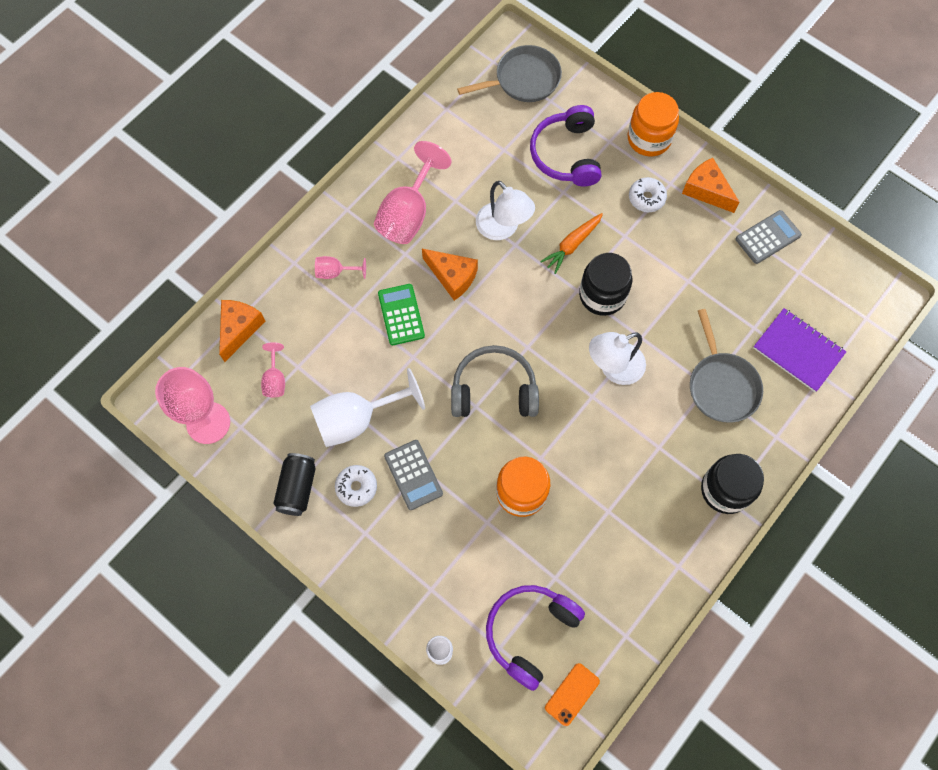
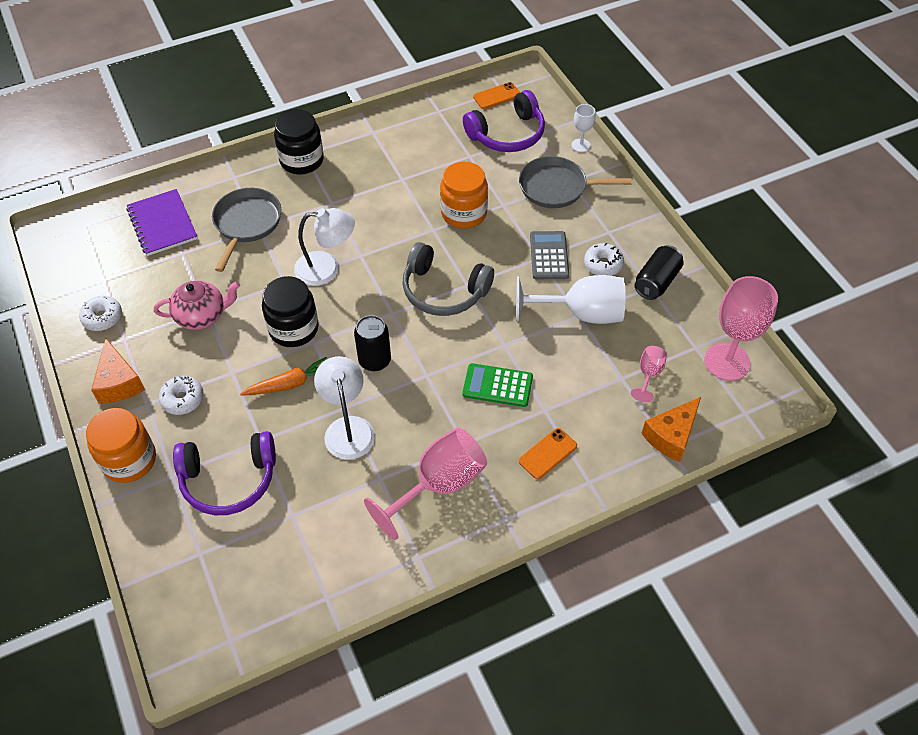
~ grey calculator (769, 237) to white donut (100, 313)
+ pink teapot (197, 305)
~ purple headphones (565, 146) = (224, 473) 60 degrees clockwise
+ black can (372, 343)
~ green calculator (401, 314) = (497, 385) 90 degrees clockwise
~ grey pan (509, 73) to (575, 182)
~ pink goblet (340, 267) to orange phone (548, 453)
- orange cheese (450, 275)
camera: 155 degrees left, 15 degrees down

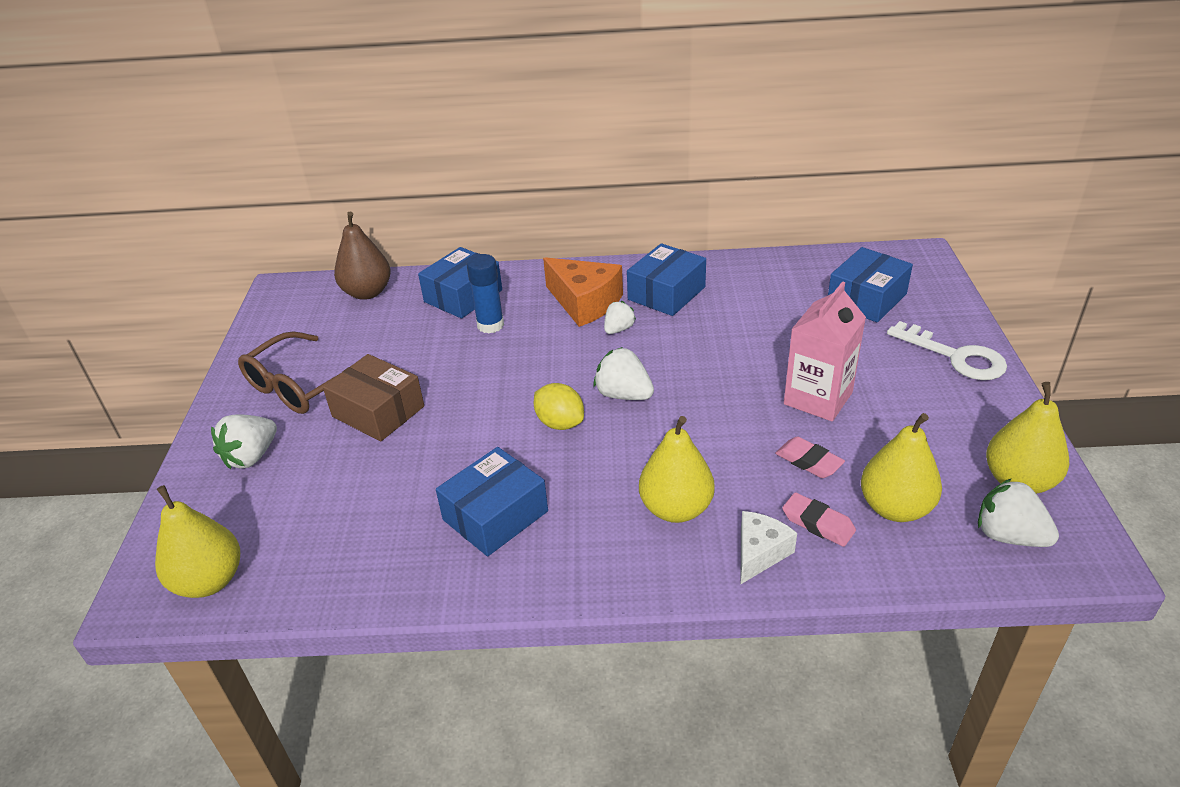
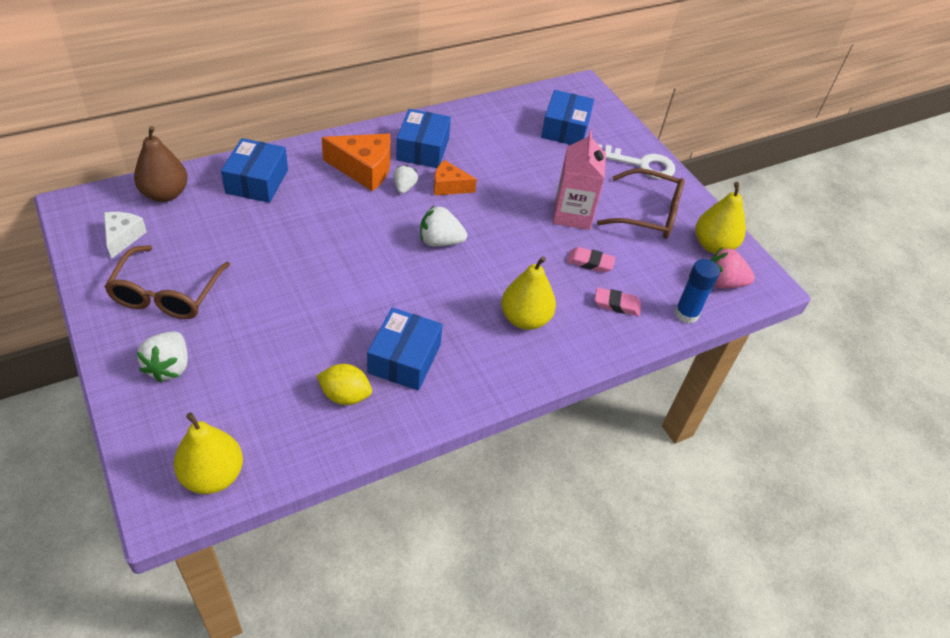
~ white cheese (769, 547) to (125, 235)
~ yellow lemon (559, 406) to (344, 384)
+ orange cheese (455, 177)
+ brown glasses (641, 203)
~ blue glue stick (485, 293) to (697, 291)
~ white strawberry (1018, 512) to pink strawberry (732, 268)
- brown box (373, 397)
- yellow pear (901, 467)
camera: 35 degrees left, 10 degrees up

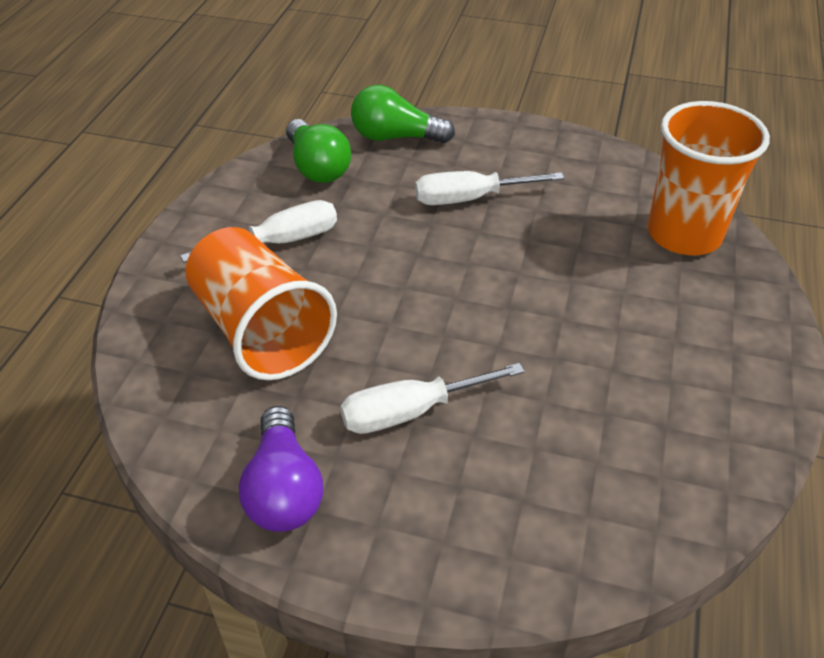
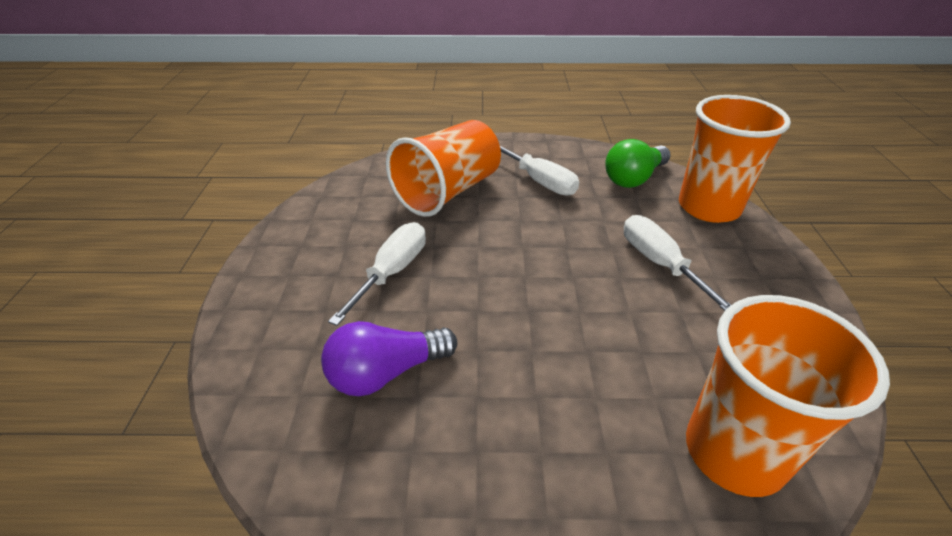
~ purple light bulb (281, 469) to (389, 358)
~ white screwdriver (432, 398) = (377, 274) 60 degrees clockwise
~ green light bulb (403, 114) to orange cup (735, 159)
camera: 75 degrees right, 5 degrees down

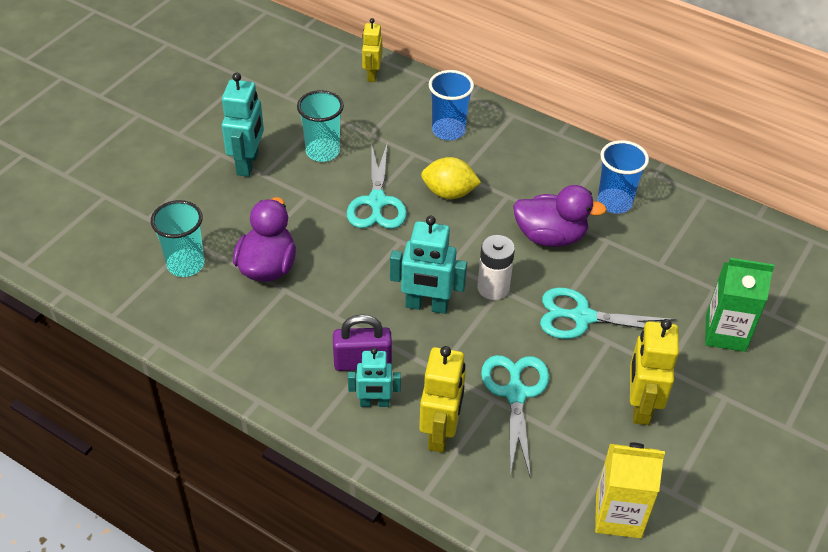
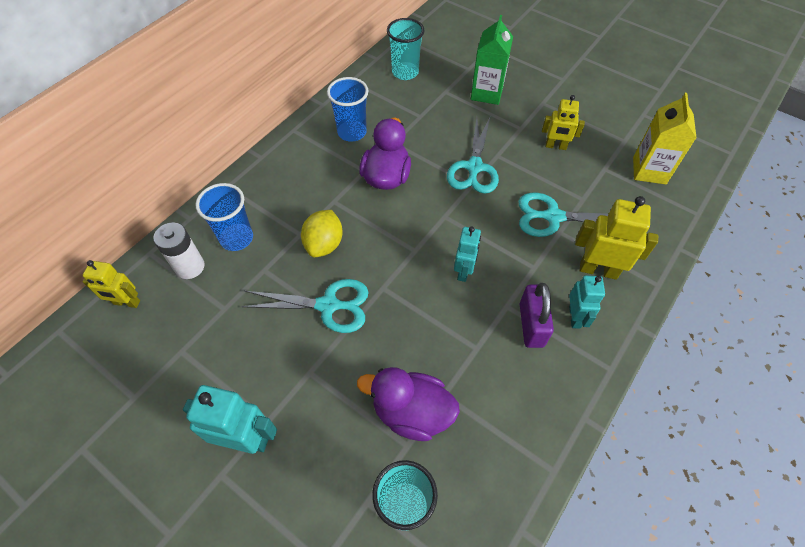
~ white battery (496, 267) to (179, 250)
~ turquoise cup (320, 126) to (406, 49)
~ turquoise robot (428, 265) = (467, 254) x0.65
~ yellow robot (654, 372) = (563, 122) x0.65
camera: 85 degrees left, 10 degrees up

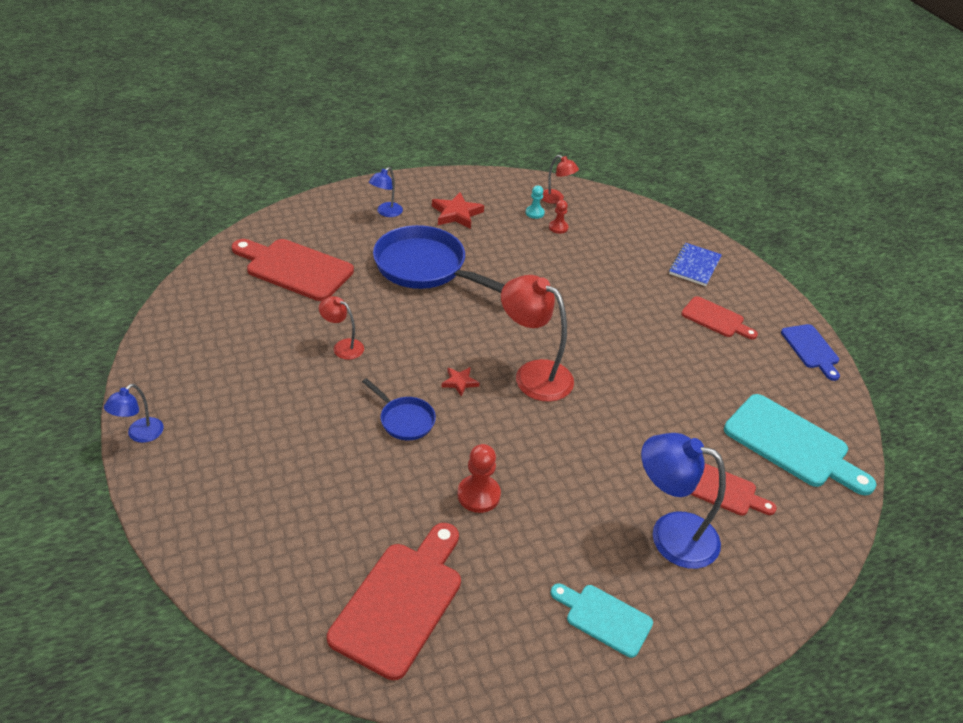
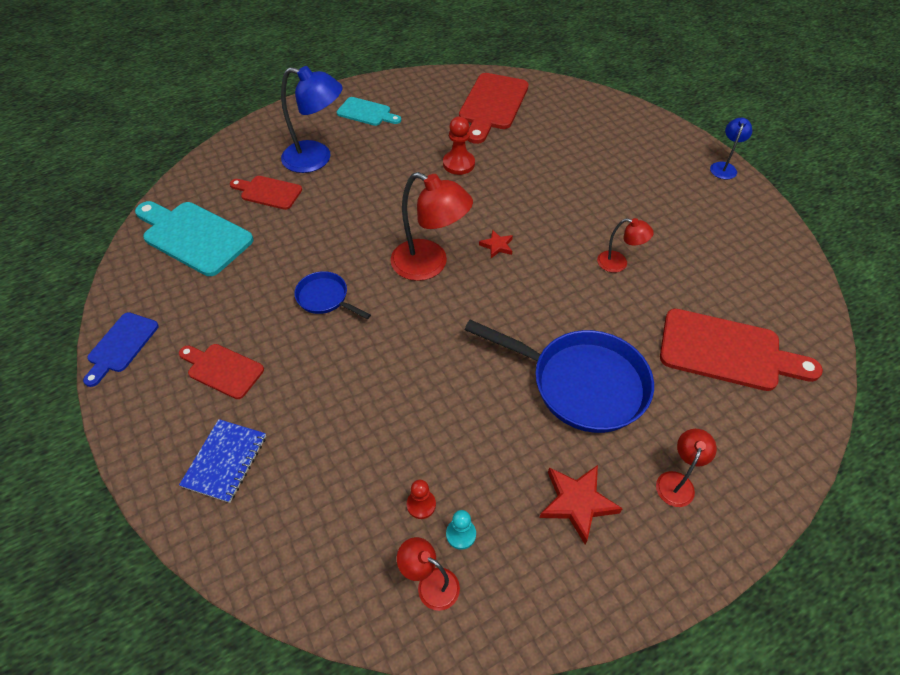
~ blue cutting board (810, 352) = (121, 349) 135 degrees counterclockwise
~ blue pan (399, 409) to (332, 295)
~ blue lamp (386, 192) to red lamp (686, 468)
camera: 175 degrees right, 10 degrees up

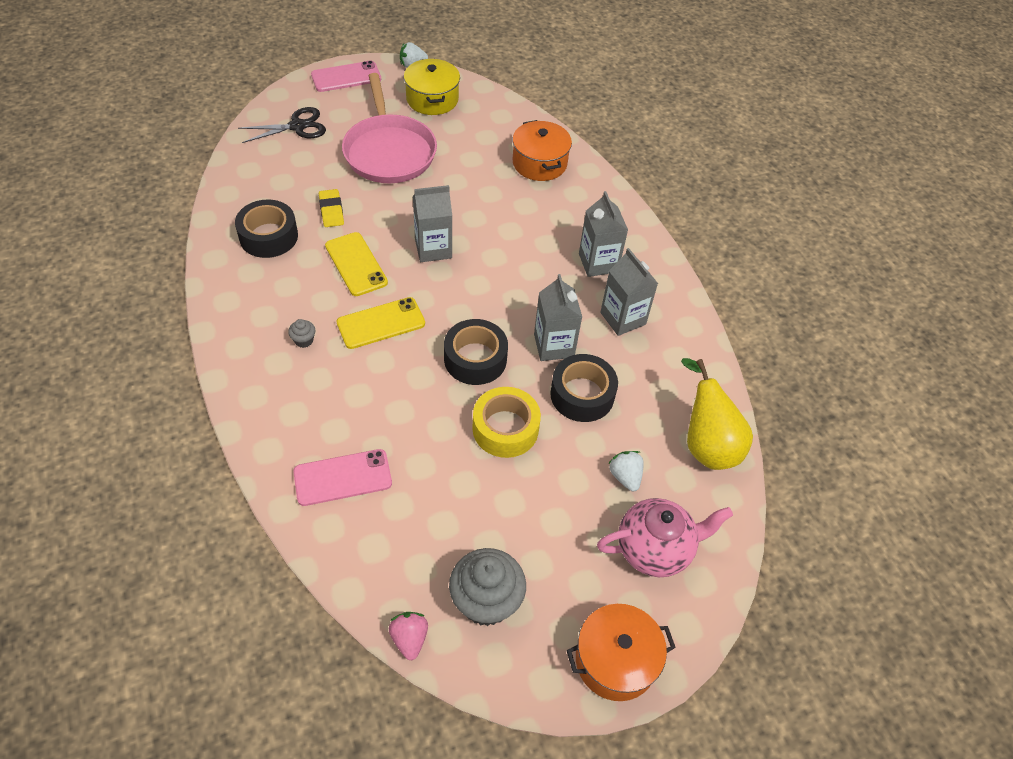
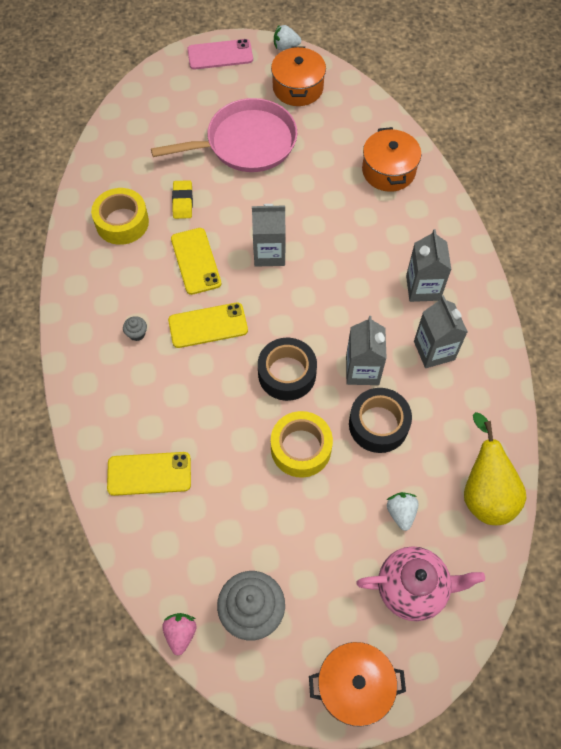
~ black tape (266, 229) to yellow tape (120, 216)
~ pink phone (342, 477) to yellow phone (149, 474)
~ pink pan (389, 128) = (224, 135) 105 degrees counterclockwise
~ yellow pot (432, 87) to orange pot (298, 76)
- black scissors (282, 125)
camera: 15 degrees right, 10 degrees up

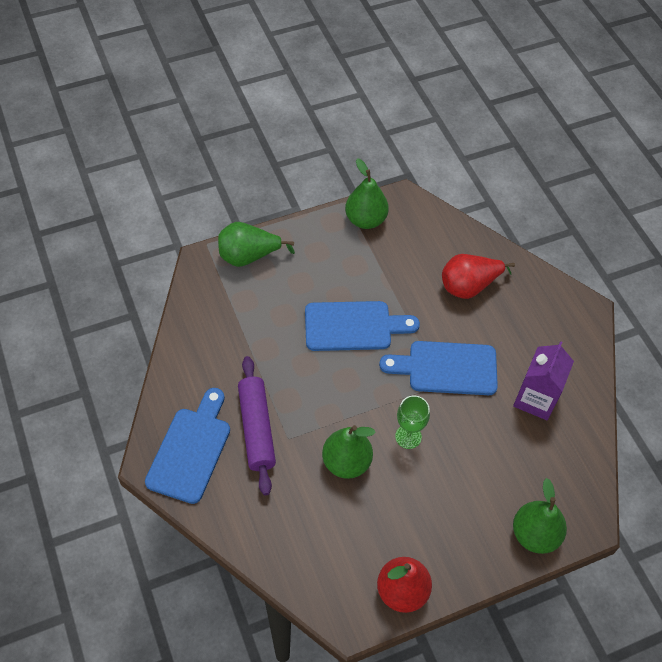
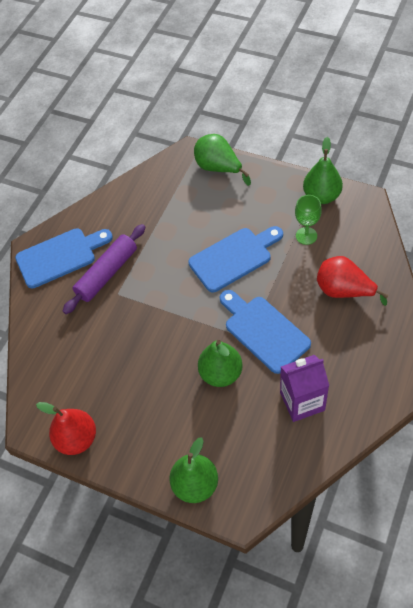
~ blue cutting board (362, 326) = (235, 259) 75 degrees counterclockwise
~ green pear (349, 452) to (220, 363)
~ green goblet (412, 422) to (308, 220)
camera: 55 degrees right, 0 degrees up

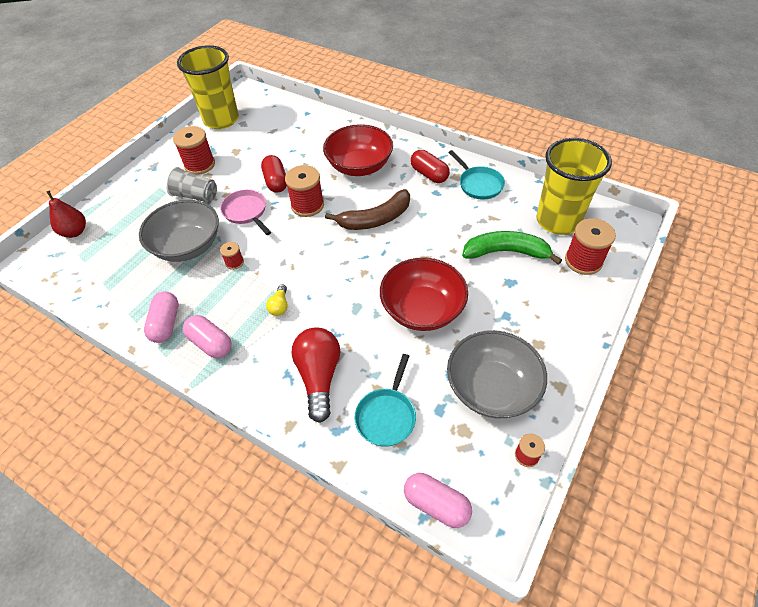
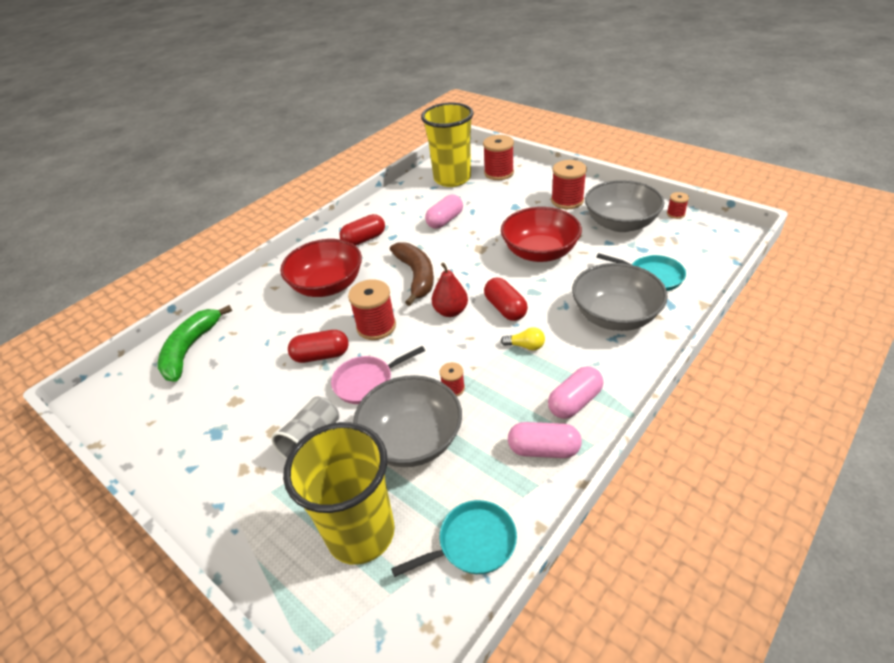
~ green banana (512, 248) to (195, 343)
~ yellow cup (208, 87) to (339, 493)
~ turquoise pan (476, 175) to (454, 538)
~ pink capsule (438, 500) to (444, 212)
~ red pear (66, 214) to (450, 290)
+ red capsule (506, 299)
~ red spool (194, 150) to (569, 184)
~ red light bulb (316, 375) to grey bowl (620, 297)
camera: 80 degrees left, 10 degrees down

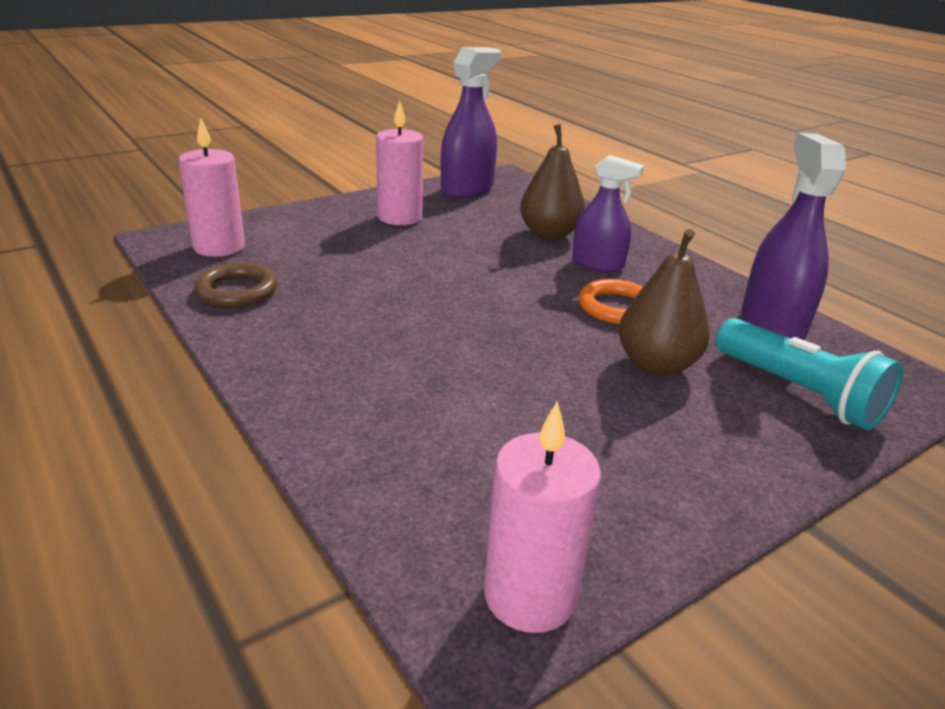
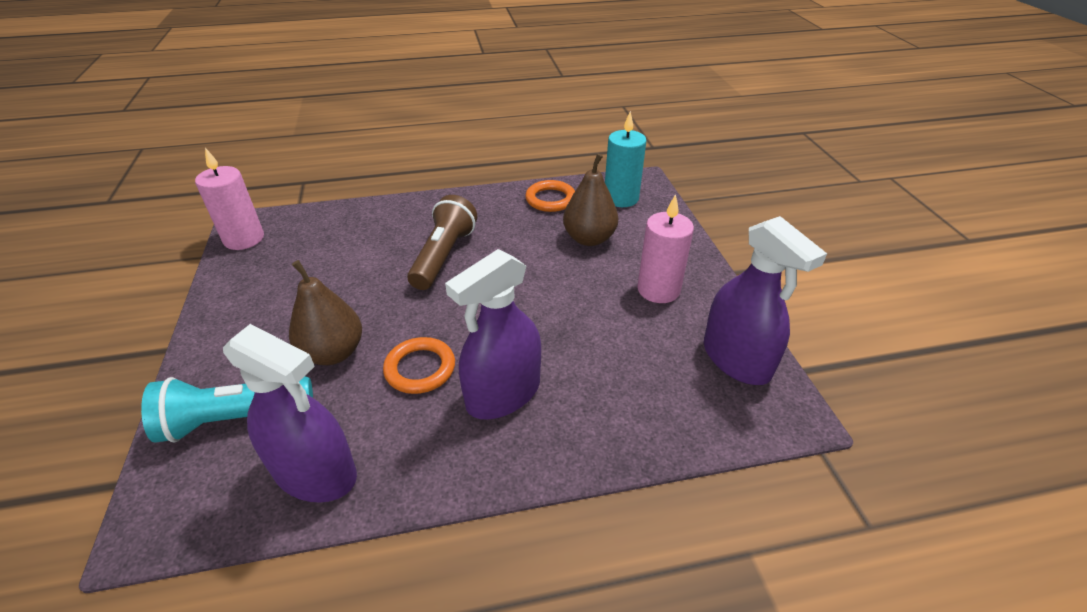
+ brown flashlight (442, 242)
~ purple spray bottle (608, 213) = (493, 334) x1.51
~ brown ring (236, 285) to orange ring (550, 196)
~ brown pear (552, 182) to (590, 200)
~ pink candle (211, 187) to turquoise candle (625, 159)
camera: 115 degrees right, 10 degrees up

